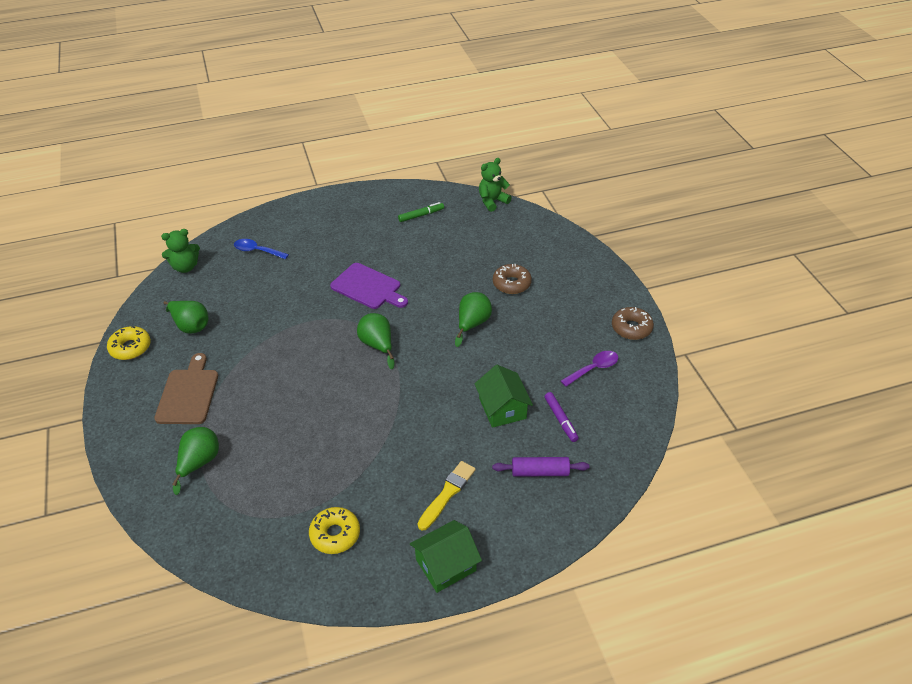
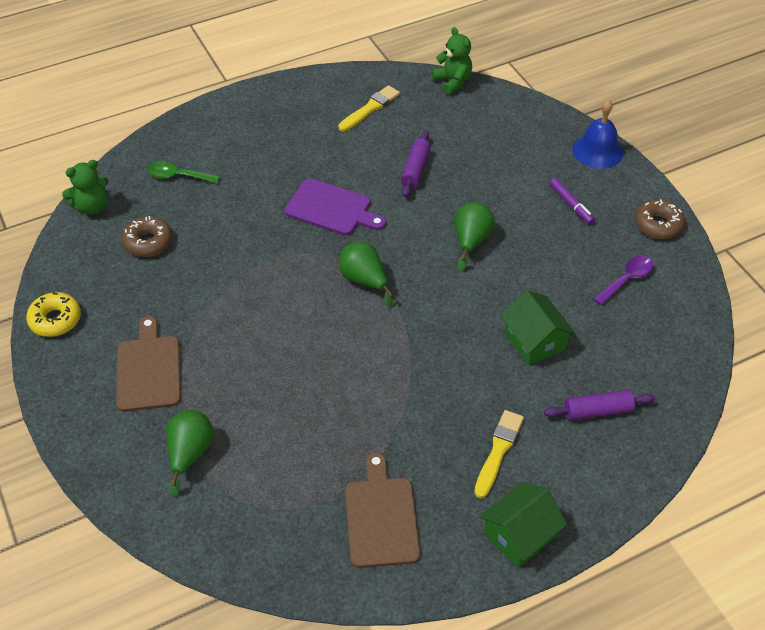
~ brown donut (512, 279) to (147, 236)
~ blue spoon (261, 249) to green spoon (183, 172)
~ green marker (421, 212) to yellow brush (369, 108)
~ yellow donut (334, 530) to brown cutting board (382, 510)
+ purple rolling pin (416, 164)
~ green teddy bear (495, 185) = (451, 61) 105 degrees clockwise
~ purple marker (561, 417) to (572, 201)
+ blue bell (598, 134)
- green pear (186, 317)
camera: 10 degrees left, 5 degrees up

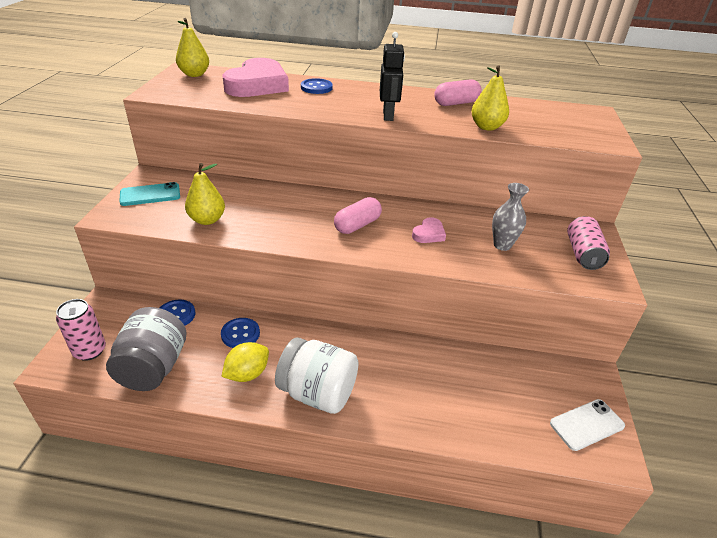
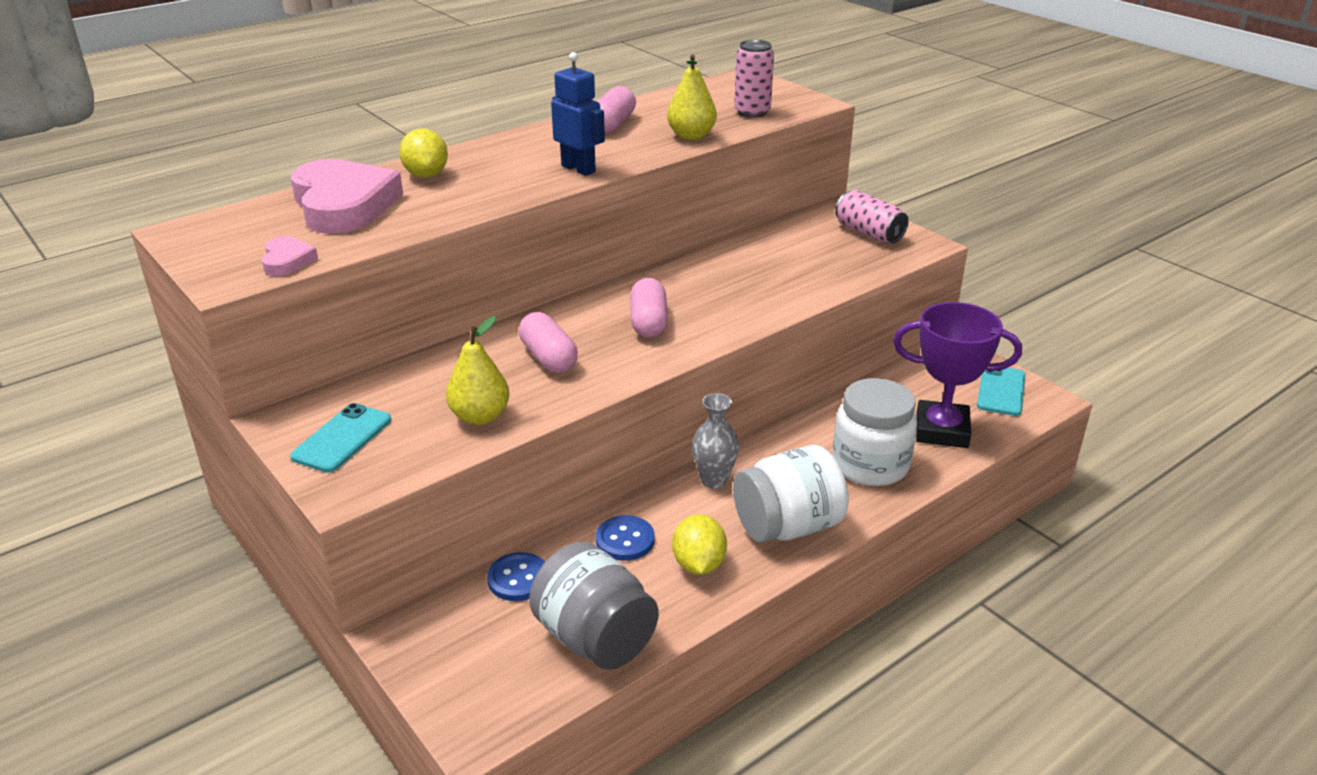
~ pink heart (429, 230) to (290, 256)
~ blue button (317, 86) to yellow lemon (423, 153)
+ pink capsule (548, 342)
~ black robot (392, 76) to blue robot (578, 114)
~ grey vase (510, 217) to (715, 441)
~ pink can (81, 330) to (754, 78)
+ white jar (874, 432)
+ purple trophy (957, 375)
~ white phone (587, 425) to turquoise phone (1001, 392)
- yellow pear (192, 47)
camera: 45 degrees left, 5 degrees down

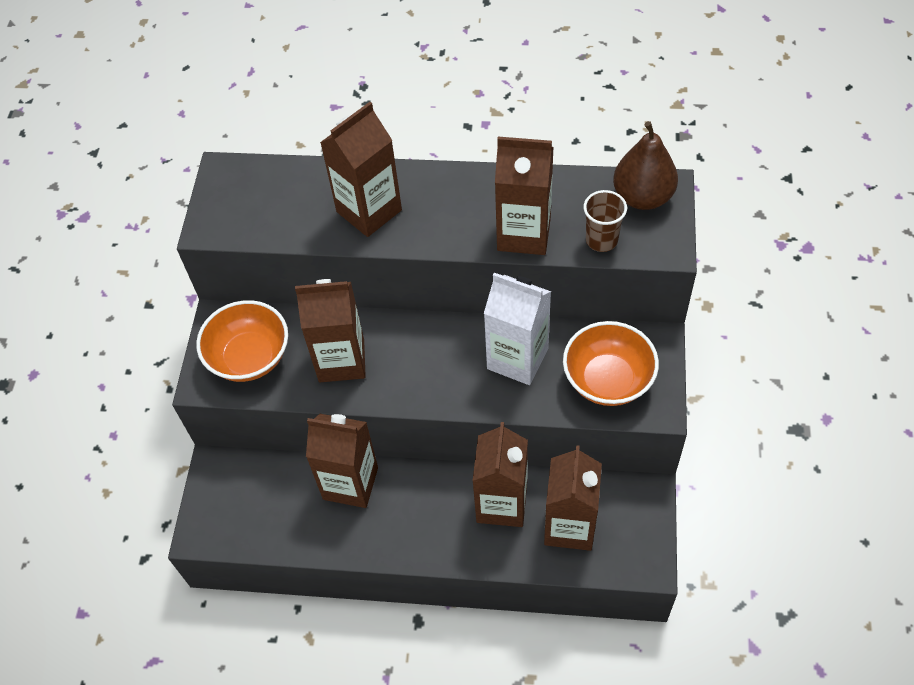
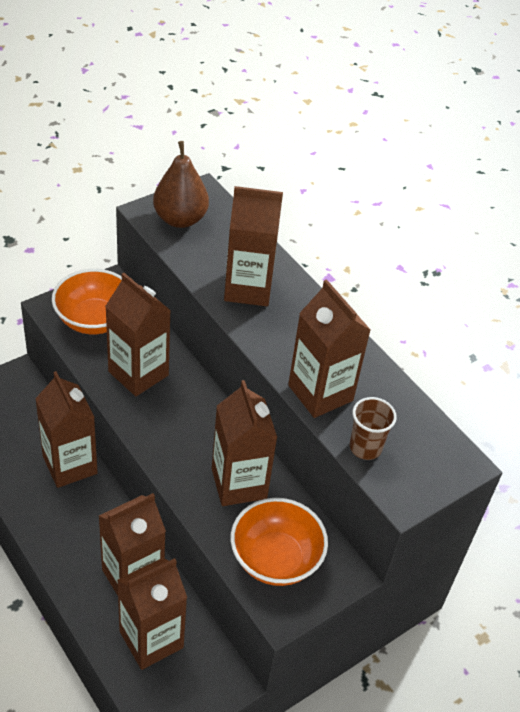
~ brown pear (645, 165) to (181, 184)
~ white carton (517, 329) to brown carton (244, 443)
camera: 40 degrees right, 10 degrees down

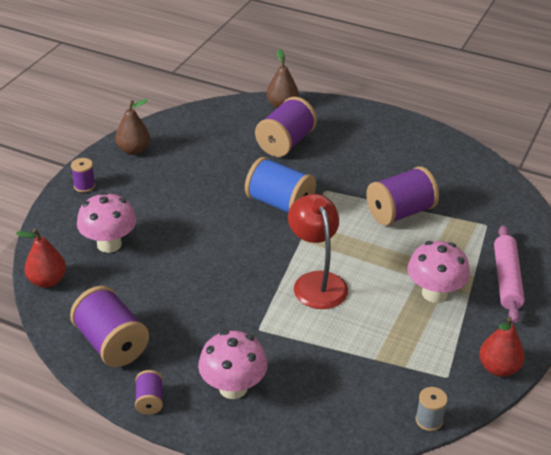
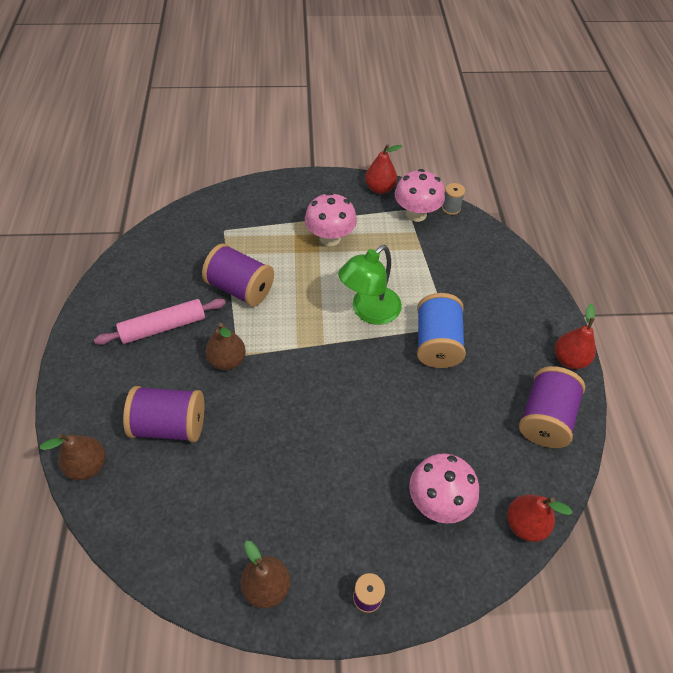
~ pink rolling pin (509, 274) to (160, 321)
+ brown pear (225, 346)
~ red lamp (318, 251) to green lamp (370, 285)
~ pink mushroom (232, 364) to (420, 195)
~ blue spool (280, 185) to (441, 330)
~ purple spool (149, 392) to red pear (575, 336)
camera: 120 degrees left, 15 degrees up

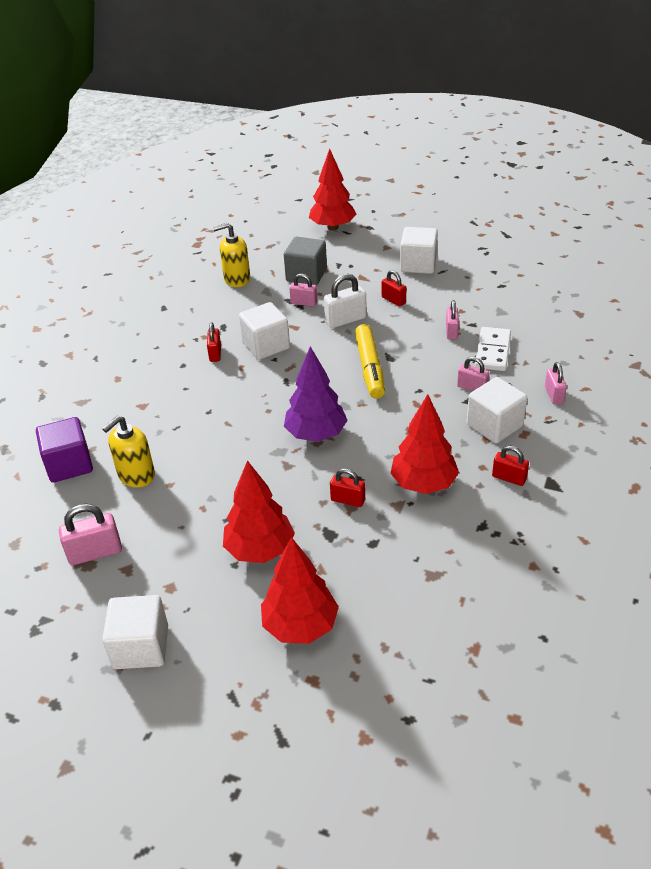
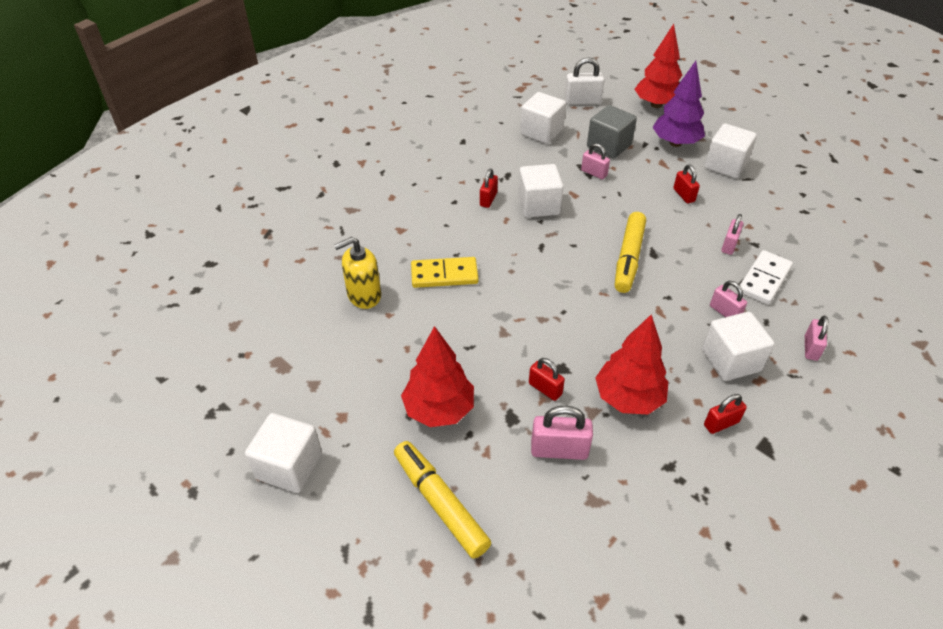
~ red tree (300, 590) to yellow marker (442, 500)
+ yellow domino (445, 272)
~ yellow soap dispenser (231, 255) to white cube (543, 118)
~ pink padlock (90, 534) to (562, 433)
~ white padlock (345, 301) to (584, 81)
~ purple tree (316, 394) to (679, 104)
~ red padlock (510, 466) = (725, 414) 75 degrees counterclockwise
- purple cube (64, 450)
camera: 20 degrees right, 5 degrees up

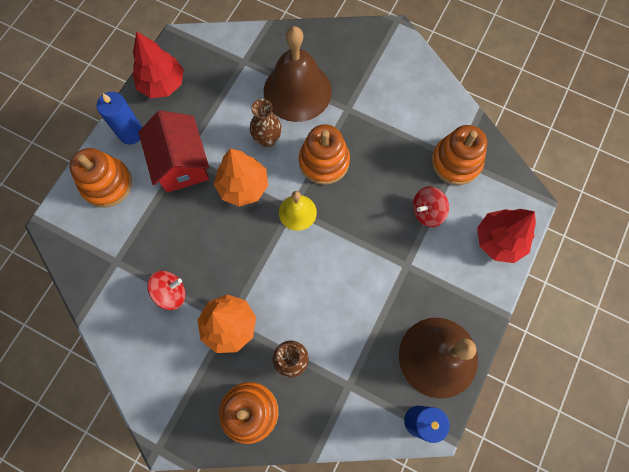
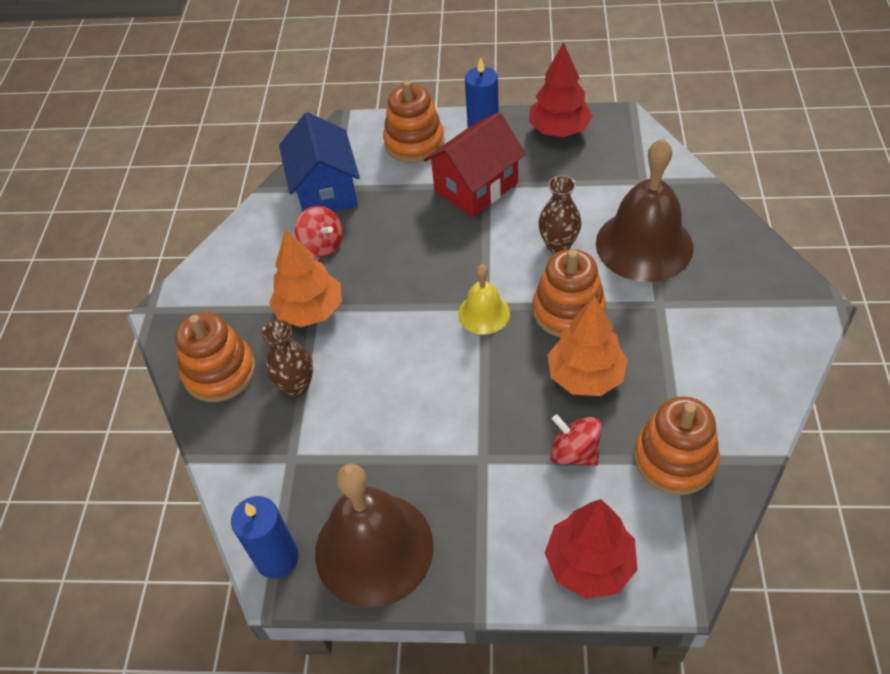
+ blue house (319, 162)
~ orange tree (241, 177) to (588, 346)
camera: 70 degrees right, 20 degrees down

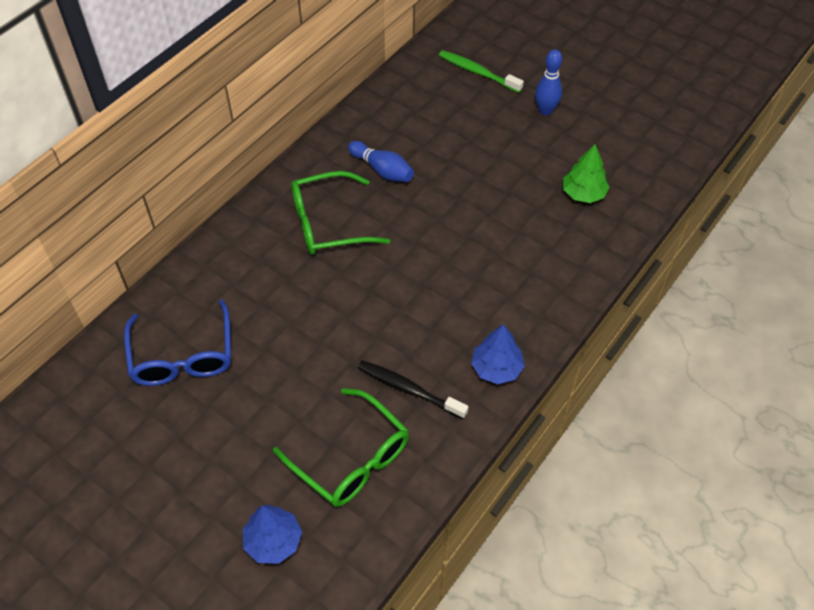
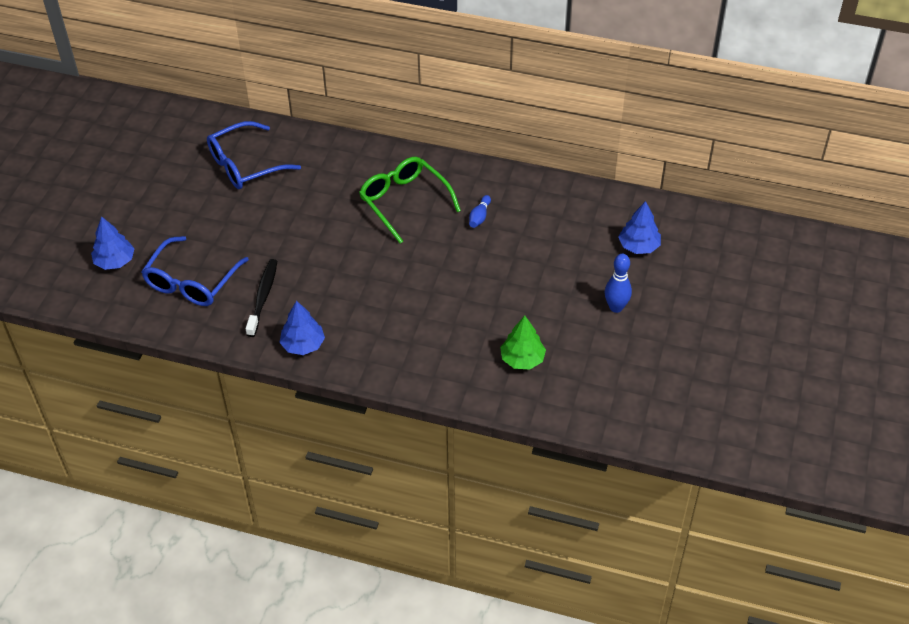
~ green glasses (341, 447) to blue glasses (195, 271)
~ blue bowling pin (381, 161) = (480, 211) x0.65
~ green toothbrush (481, 71) to blue tree (640, 227)
camera: 70 degrees right, 5 degrees down

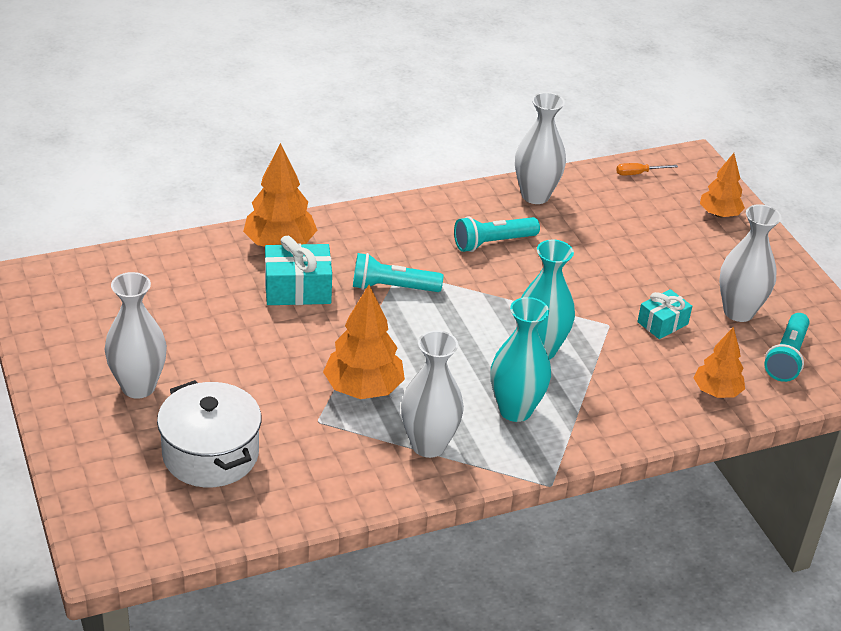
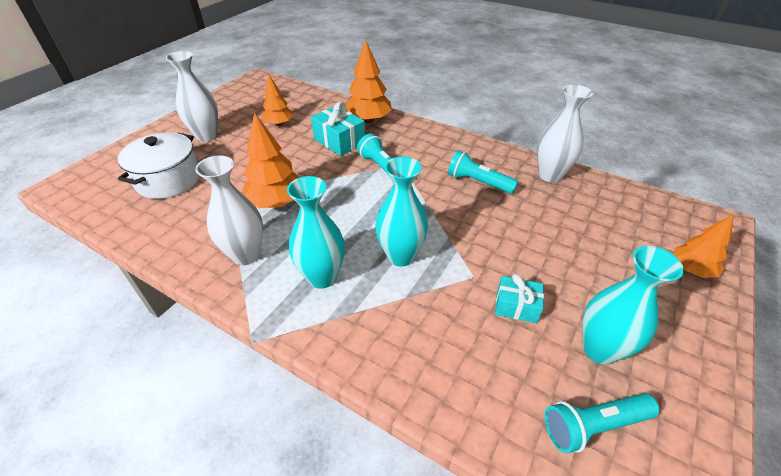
~ orange tree (719, 362) to (277, 100)
~ white vase (750, 263) to turquoise vase (633, 305)
- orange screwdriver (647, 169)
camera: 55 degrees right, 5 degrees up

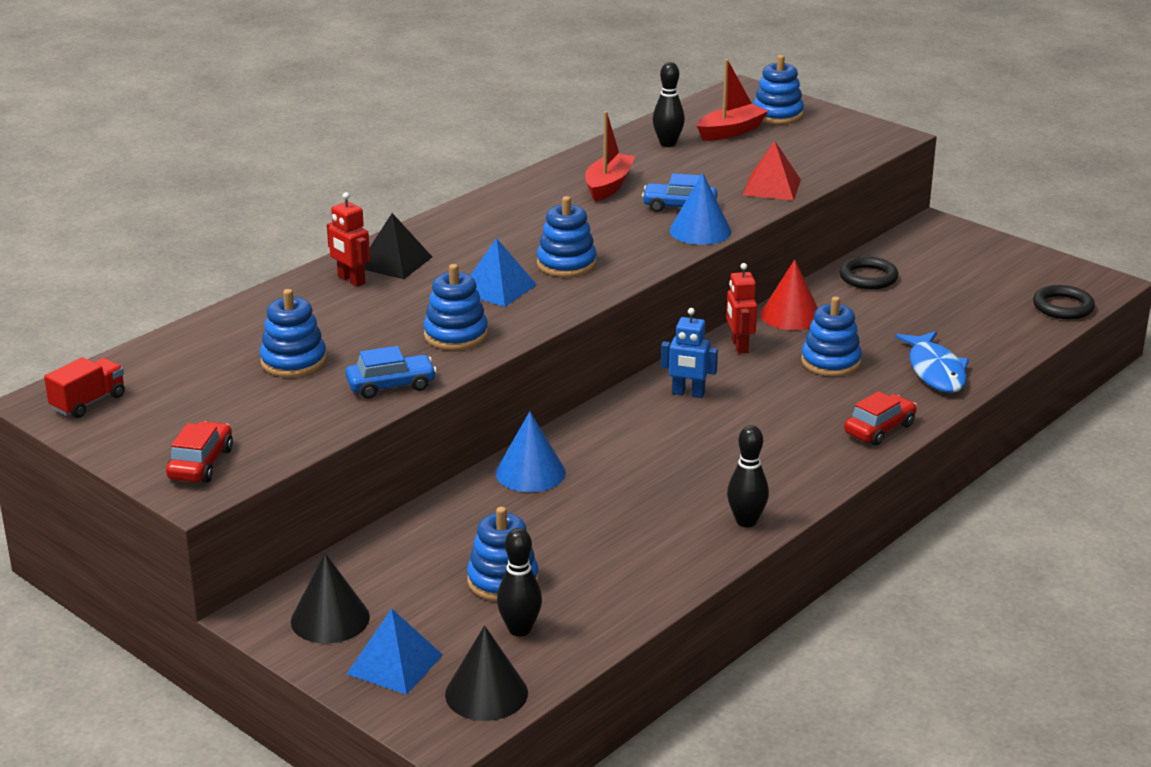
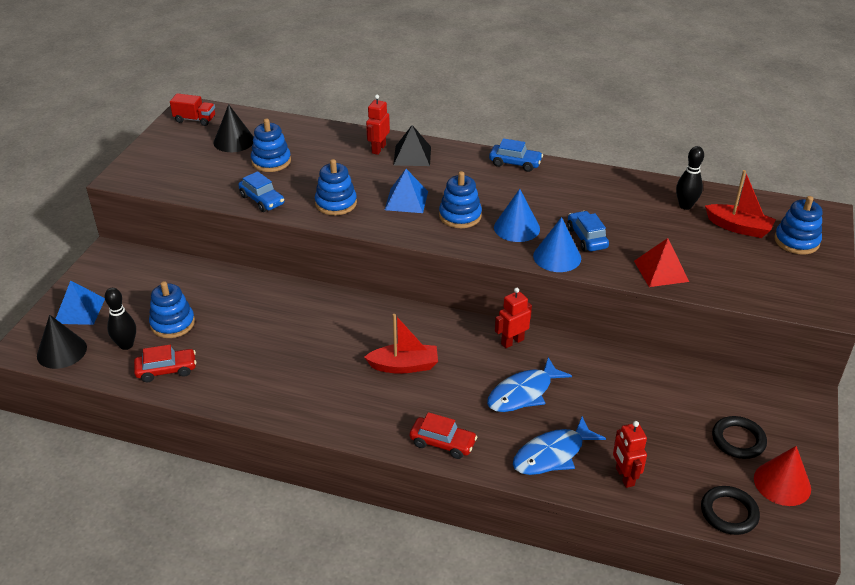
~ red car (199, 452) to (165, 363)
~ black cone (330, 598) to (233, 128)
~ red boat (610, 156) to (401, 344)
~ blue stacking toy (831, 337) to blue fish (529, 384)
+ blue car (516, 155)
~ blue cone (531, 451) to (517, 215)
+ red robot (630, 454)
~ black ring (869, 272) to (739, 437)
~ red cone (789, 294) to (782, 476)
- blue robot (689, 353)
- black bowling pin (748, 476)
camera: 65 degrees right, 10 degrees up

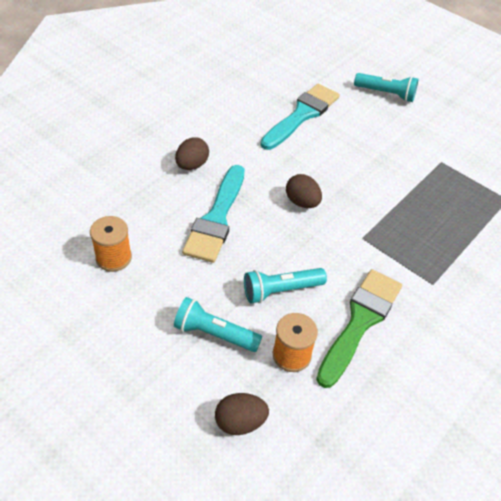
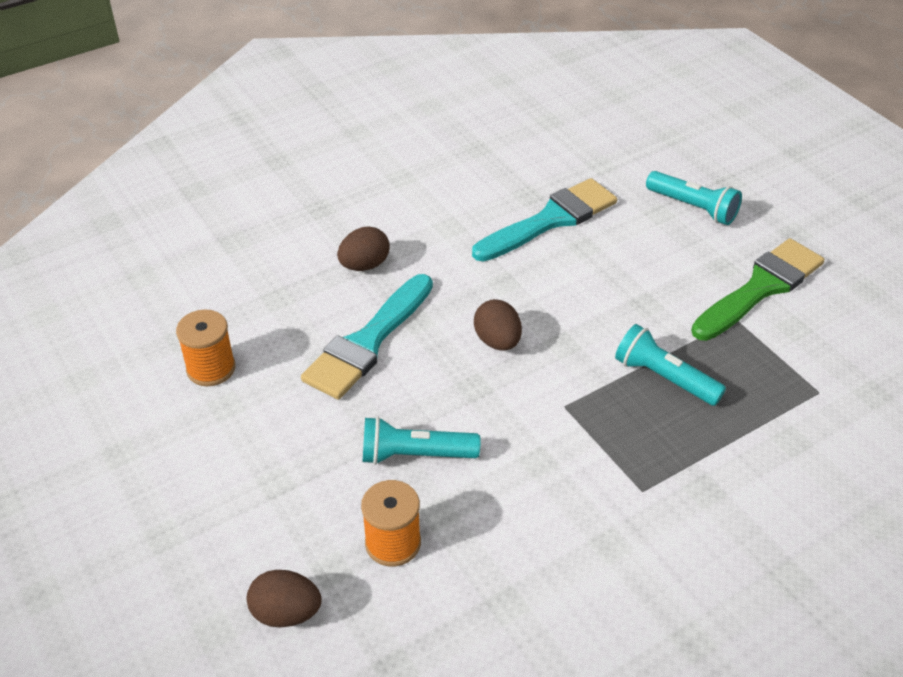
~ turquoise flashlight (218, 324) to (670, 365)
~ green brush (359, 328) to (757, 289)
camera: 20 degrees right, 5 degrees down

